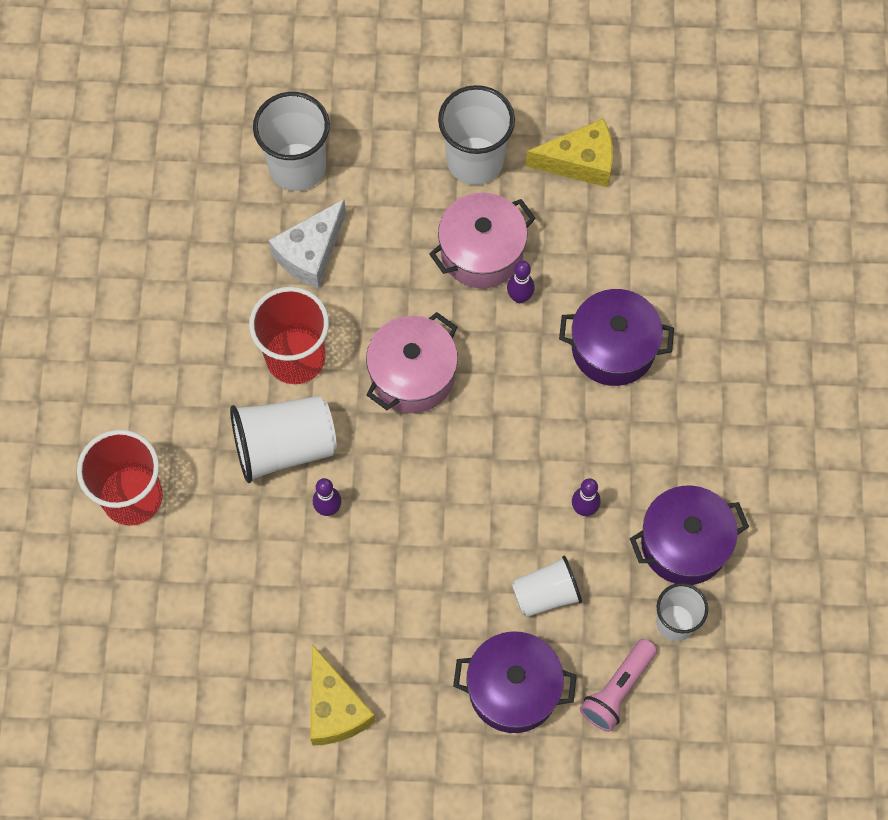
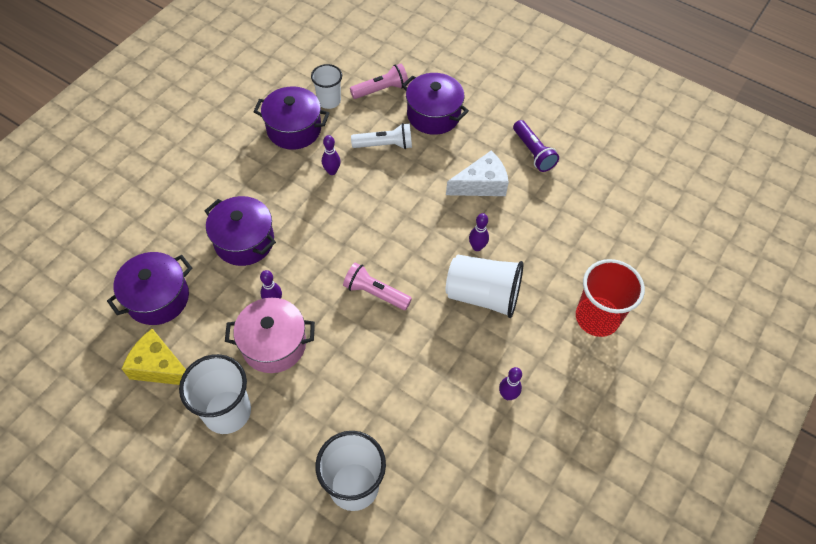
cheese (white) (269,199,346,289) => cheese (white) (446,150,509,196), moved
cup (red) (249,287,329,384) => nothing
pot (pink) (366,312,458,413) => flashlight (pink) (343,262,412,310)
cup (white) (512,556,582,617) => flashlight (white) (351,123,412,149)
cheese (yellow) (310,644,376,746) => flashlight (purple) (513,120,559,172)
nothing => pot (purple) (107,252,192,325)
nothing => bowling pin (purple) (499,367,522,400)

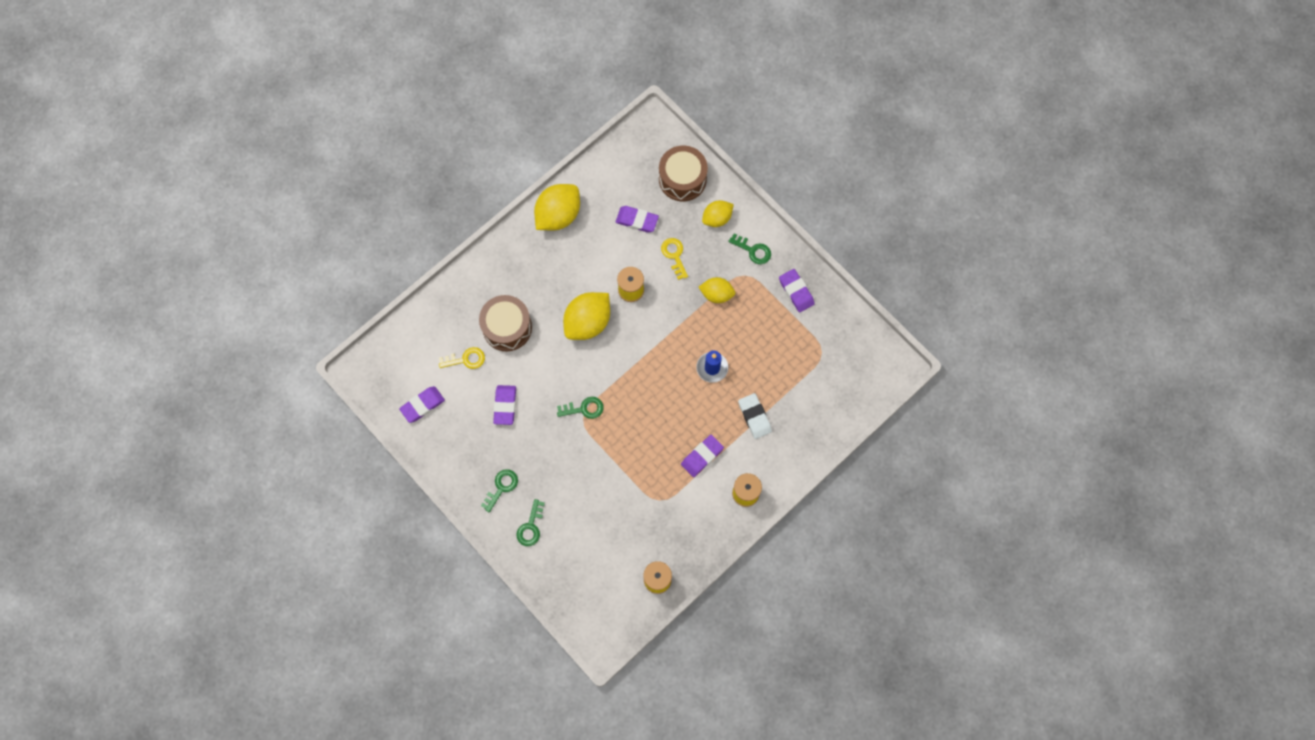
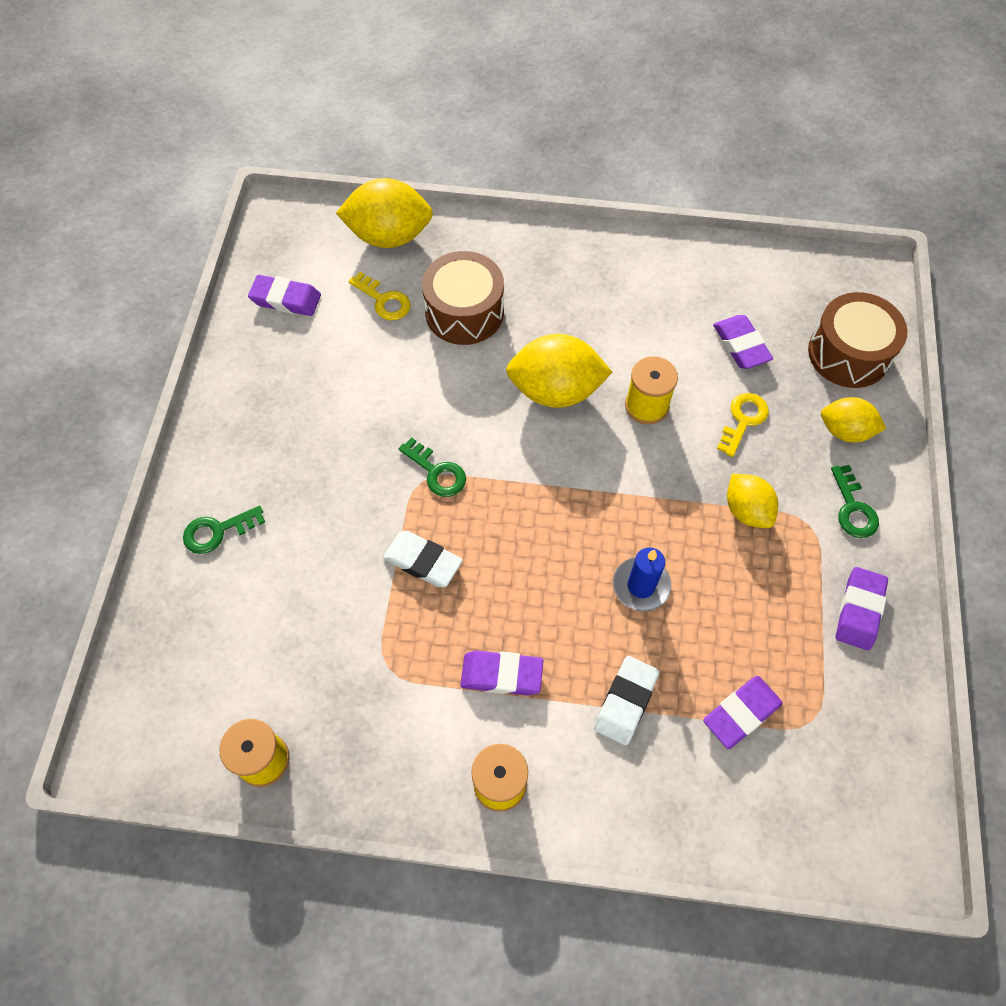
lemon (yellow) (534,184,580,231) => lemon (yellow) (336,178,433,248), moved
eraser (purple) (493,385,516,425) => eraser (purple) (703,676,783,749), moved
key (green) (481,469,518,512) => nothing
nothing => eraser (white) (383,531,463,587)

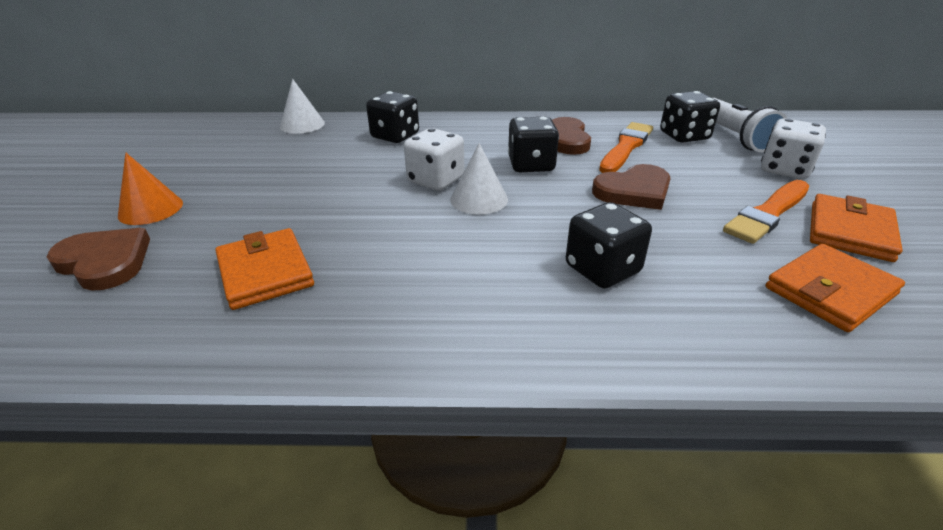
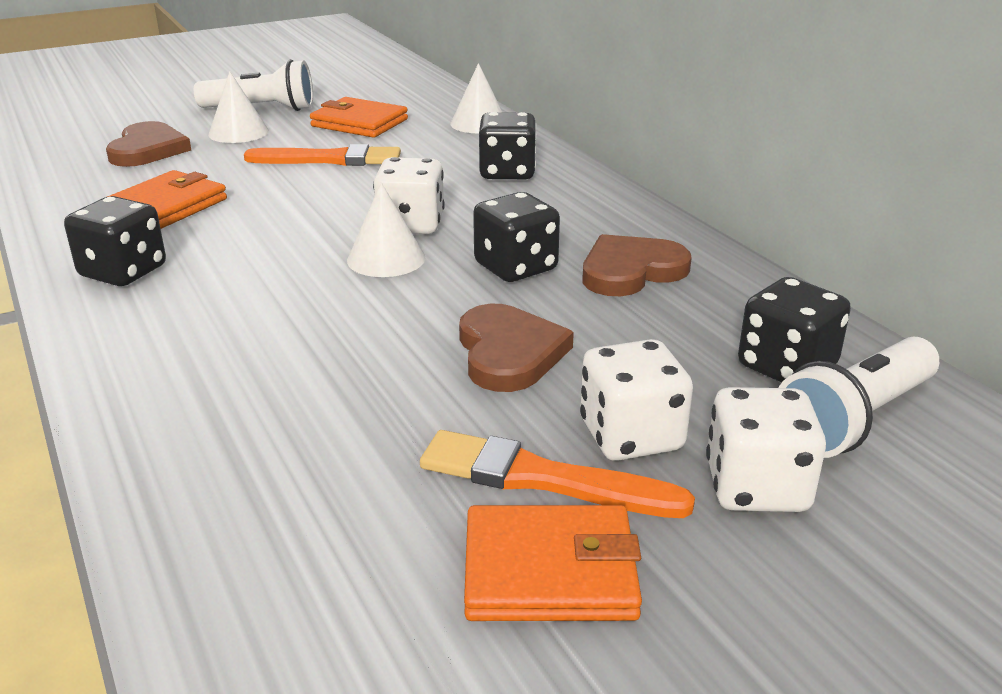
brush (orange) (599,122,653,173) => brush (orange) (244,144,401,166), moved
cone (orange) (118,153,183,225) => cone (white) (208,71,269,143)
heart (brown) (592,164,671,210) => heart (brown) (459,304,574,392), 135 degrees counterclockwise
dice (black) (566,202,652,288) => dice (black) (64,196,166,286), moved
wallet (orange) (766,244,905,332) => wallet (orange) (310,97,408,138), moved
nothing => flashlight (white) (194,60,313,111)
nothing => dice (white) (580,339,693,461)

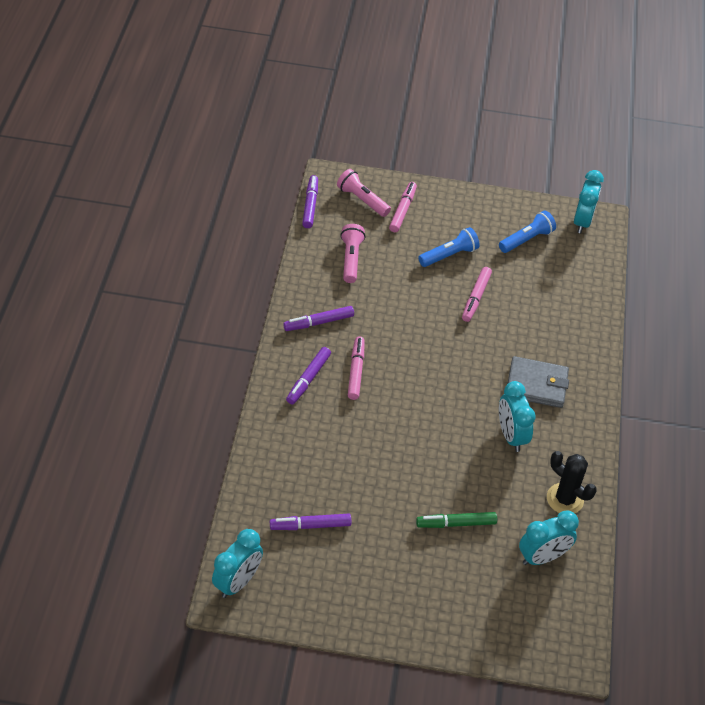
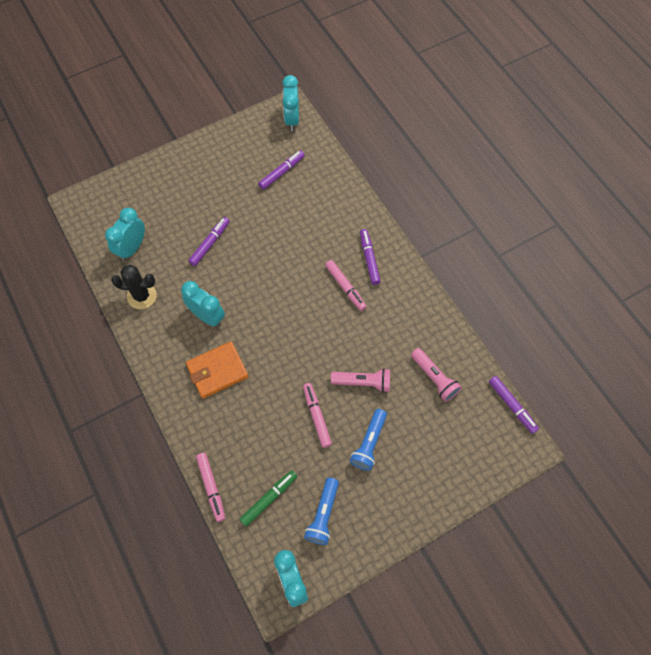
flashlight (pink) (337,169,391,217) => flashlight (pink) (331,368,390,392), moved
marker (pink) (389,182,417,232) => marker (pink) (196,453,225,522), moved
marker (purple) (283,306,354,331) => marker (purple) (188,217,230,266), moved
wallet (grey) (508,356,569,408) => wallet (orange) (186,341,249,399)
marker (green) (416,512,497,528) => marker (green) (240,470,297,527), moved

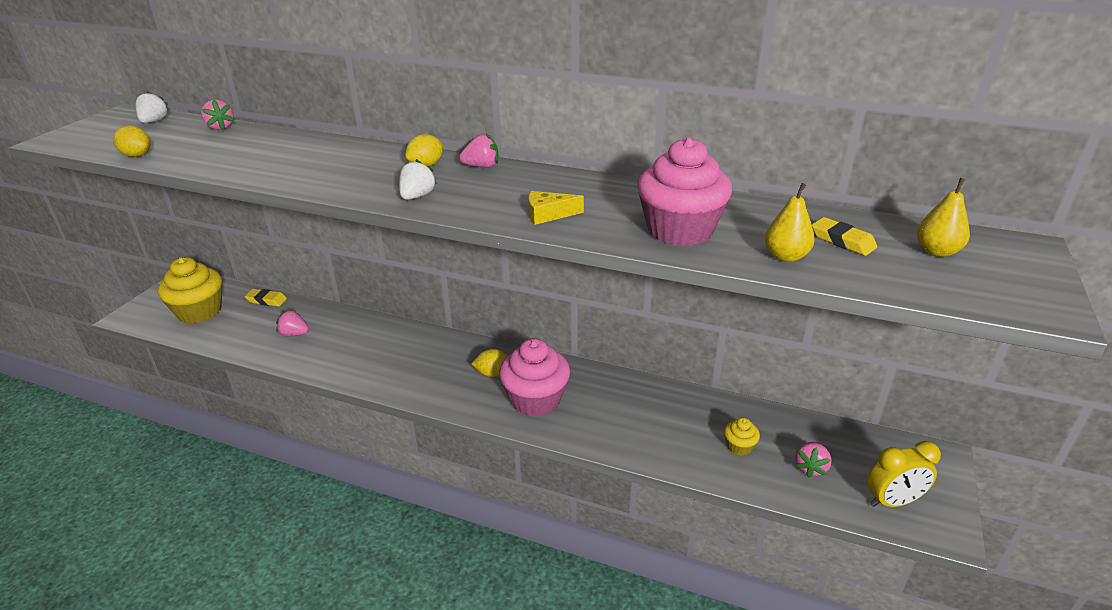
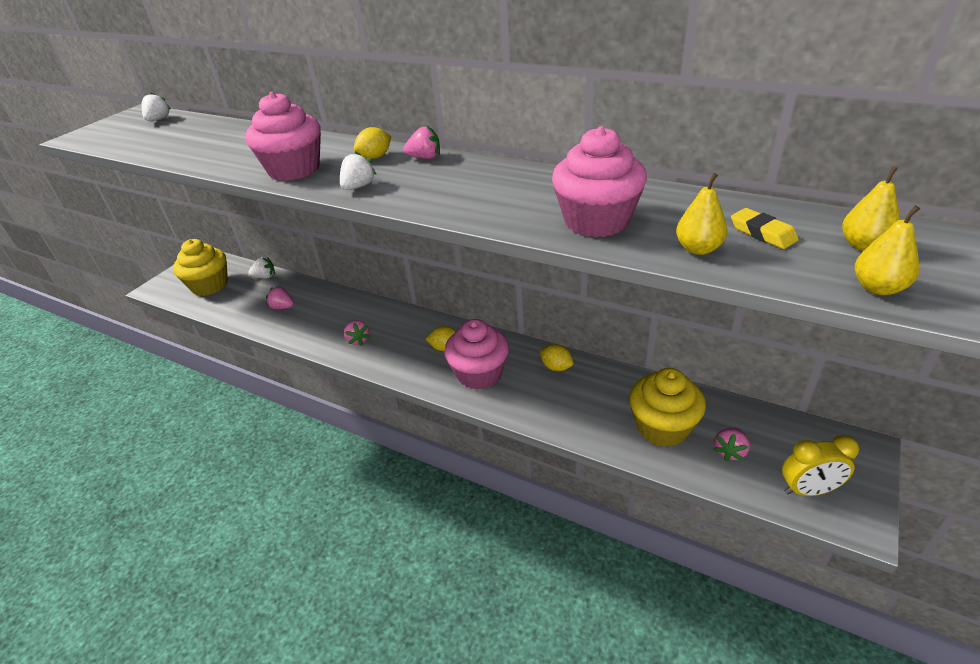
strawberry (pink) (201,99,234,130) => strawberry (pink) (344,320,370,346), moved
lemon (yellow) (113,125,151,157) => lemon (yellow) (540,344,574,371), moved
cheese (yellow) (529,191,584,225) => nothing
eraser (yellow) (245,289,287,307) => strawberry (white) (248,257,275,278)
cupcake (yellow) (724,418,760,456) => cupcake (yellow) (629,368,706,447), x2.17
nothing => cupcake (pink) (245,92,321,181)
nothing => pear (yellow) (855,205,920,295)

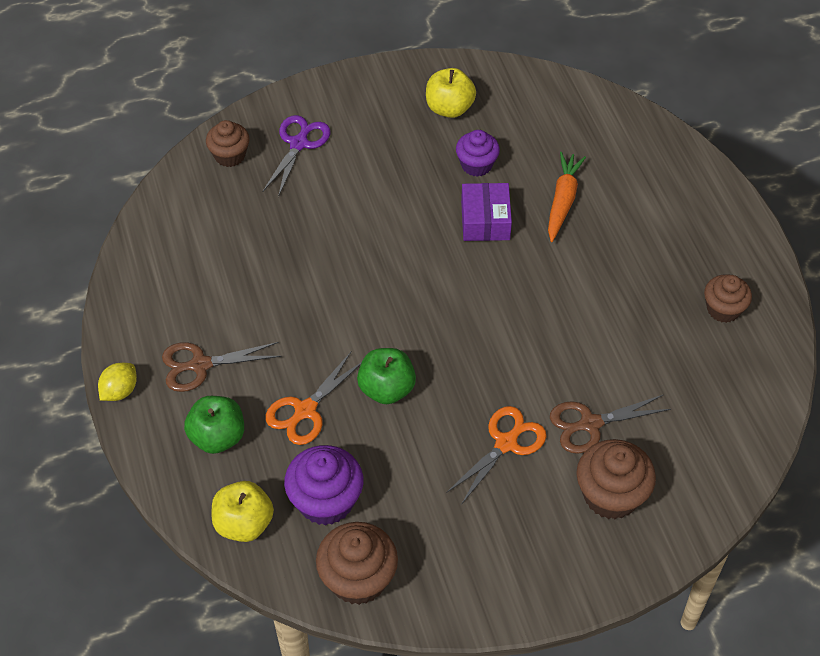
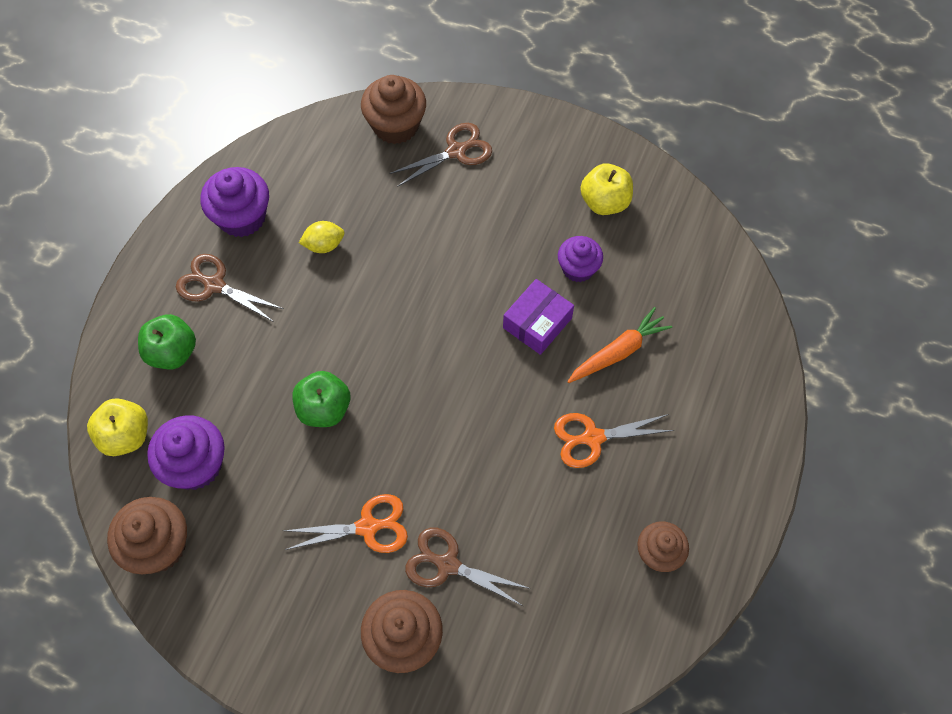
scissors (purple) (262,115,330,197) => scissors (brown) (389,123,492,187)
cupcake (brown) (206,120,249,167) => cupcake (brown) (361,75,426,144), x1.52
scissors (orange) (265,352,362,445) => scissors (orange) (554,413,674,468), moved
lemon (yellow) (98,363,137,401) => lemon (yellow) (299,221,344,253), moved
nothing => cupcake (purple) (200,167,269,237)

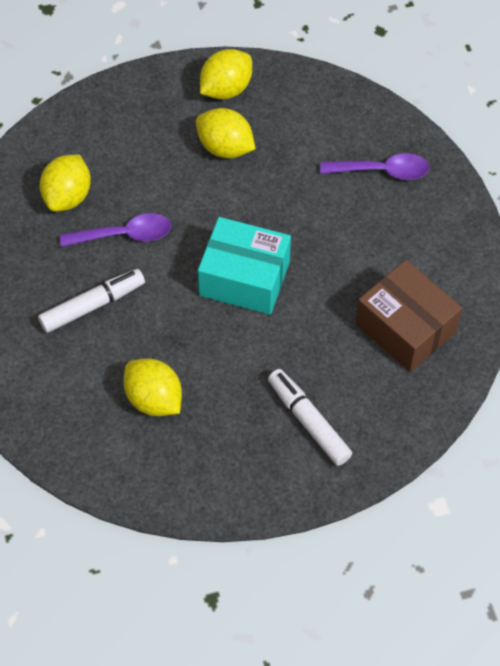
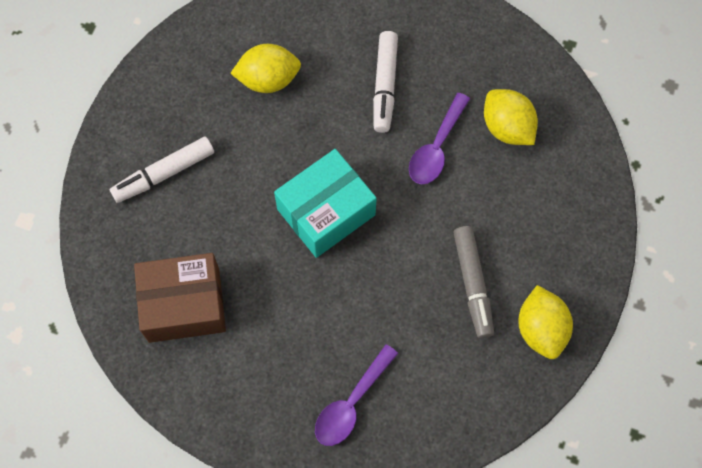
lemon (yellow) (196,108,255,158) => marker (grey) (453,226,494,338)
marker (white) (268,369,352,466) => marker (white) (110,137,214,203), 150 degrees clockwise

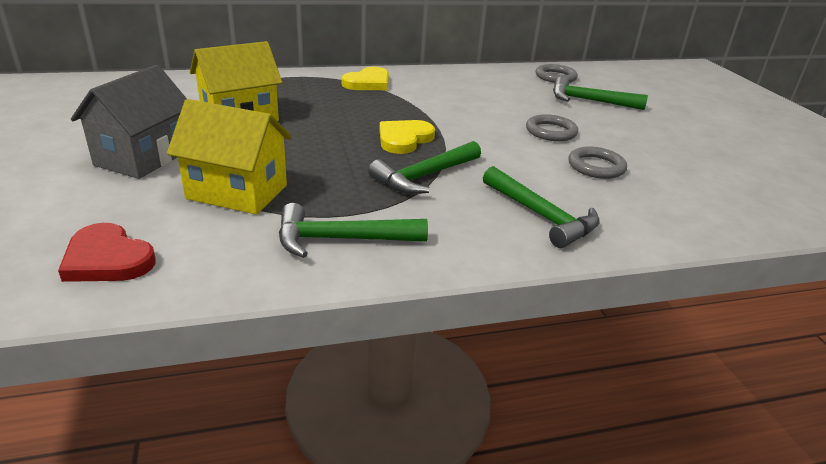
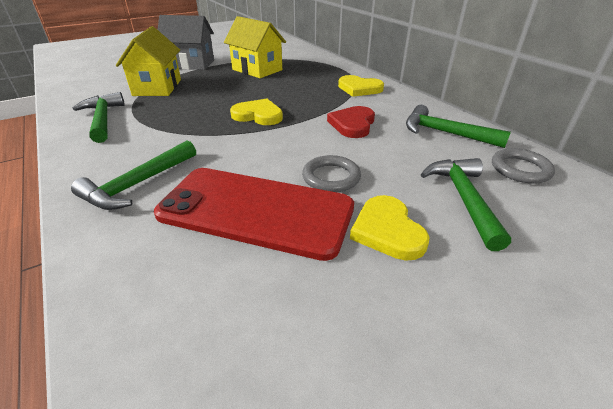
hammer (green) (368,141,481,194) => hammer (green) (406,105,511,148), moved
ring (grey) (568,146,627,179) => phone (red) (154,168,354,261)
heart (red) (58,223,156,282) => heart (red) (327,106,375,138), moved
nothing => heart (yellow) (350,195,429,261)

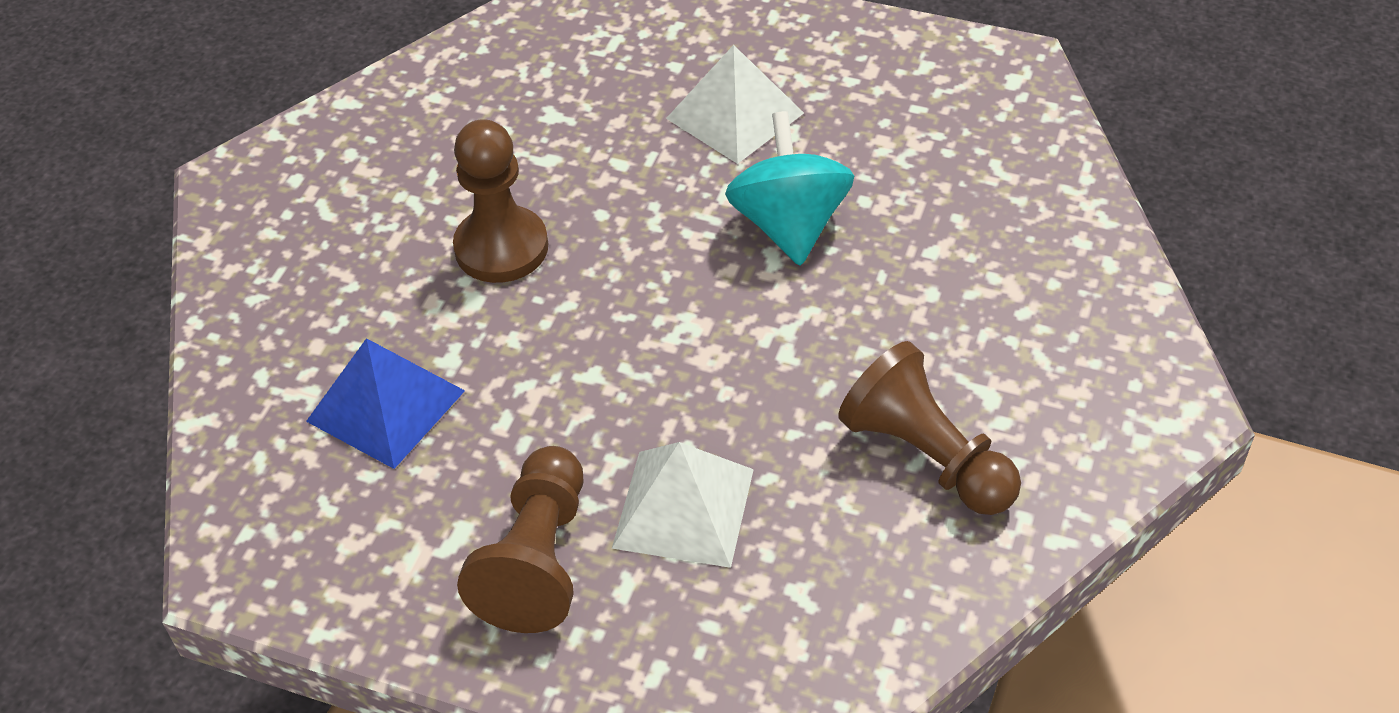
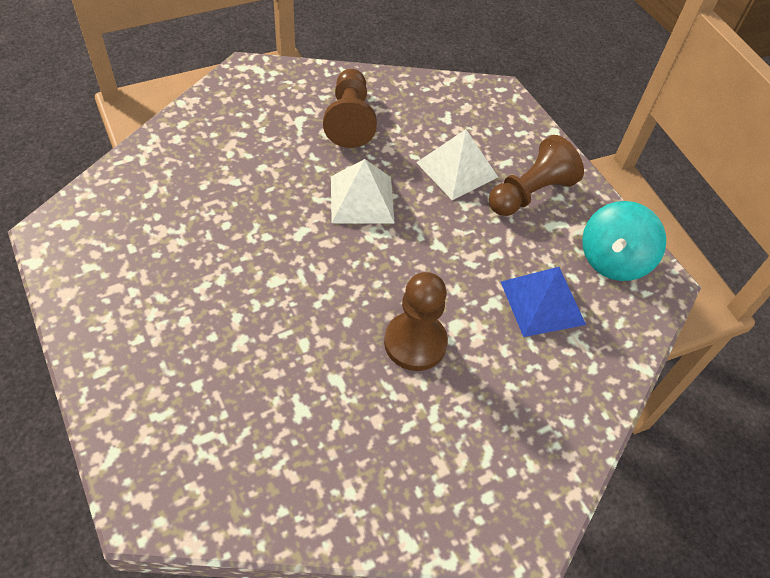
pyramid (white) (666,45,804,164) => pyramid (white) (331,159,395,224), moved
spinning top (turquoise) (725,111,854,266) => spinning top (turquoise) (582,201,666,281), moved

